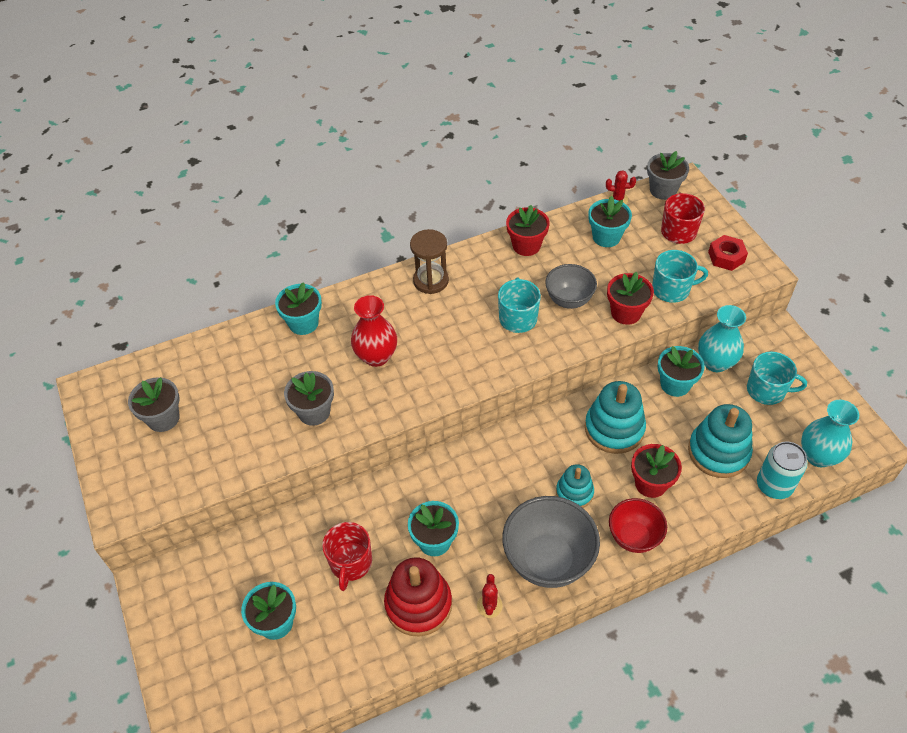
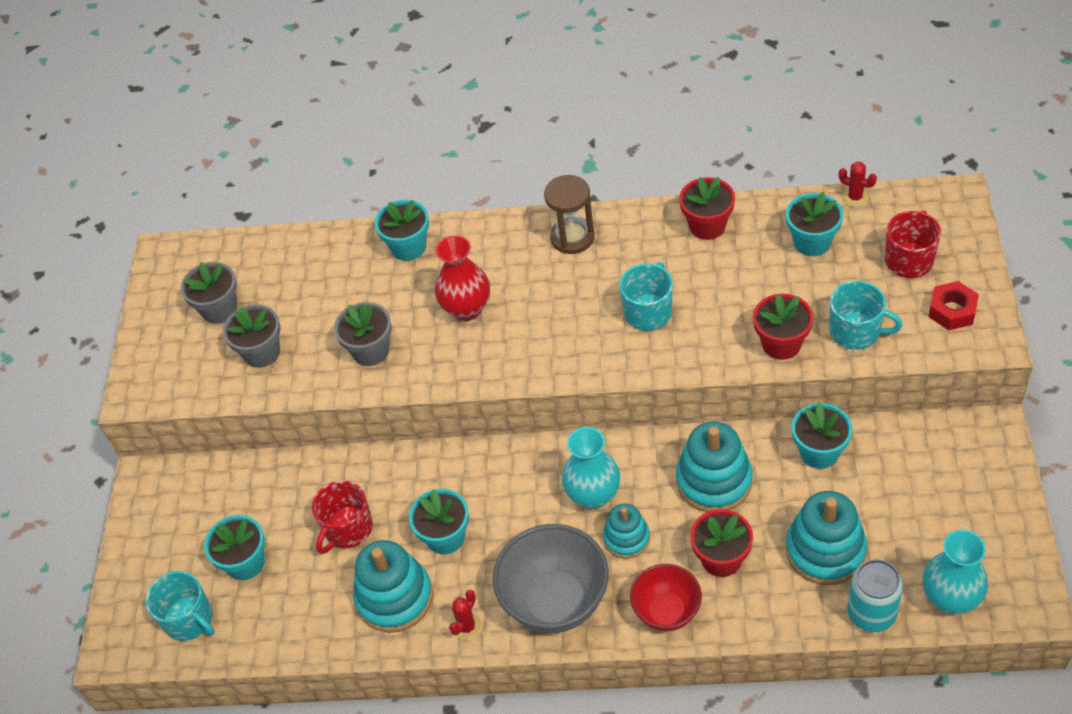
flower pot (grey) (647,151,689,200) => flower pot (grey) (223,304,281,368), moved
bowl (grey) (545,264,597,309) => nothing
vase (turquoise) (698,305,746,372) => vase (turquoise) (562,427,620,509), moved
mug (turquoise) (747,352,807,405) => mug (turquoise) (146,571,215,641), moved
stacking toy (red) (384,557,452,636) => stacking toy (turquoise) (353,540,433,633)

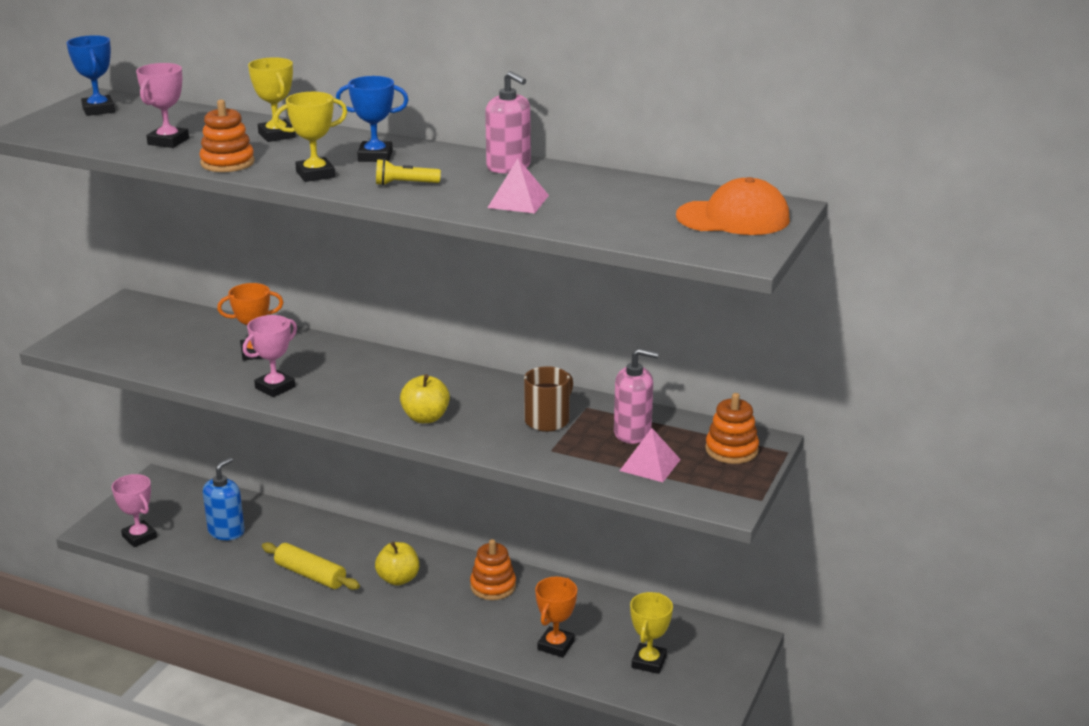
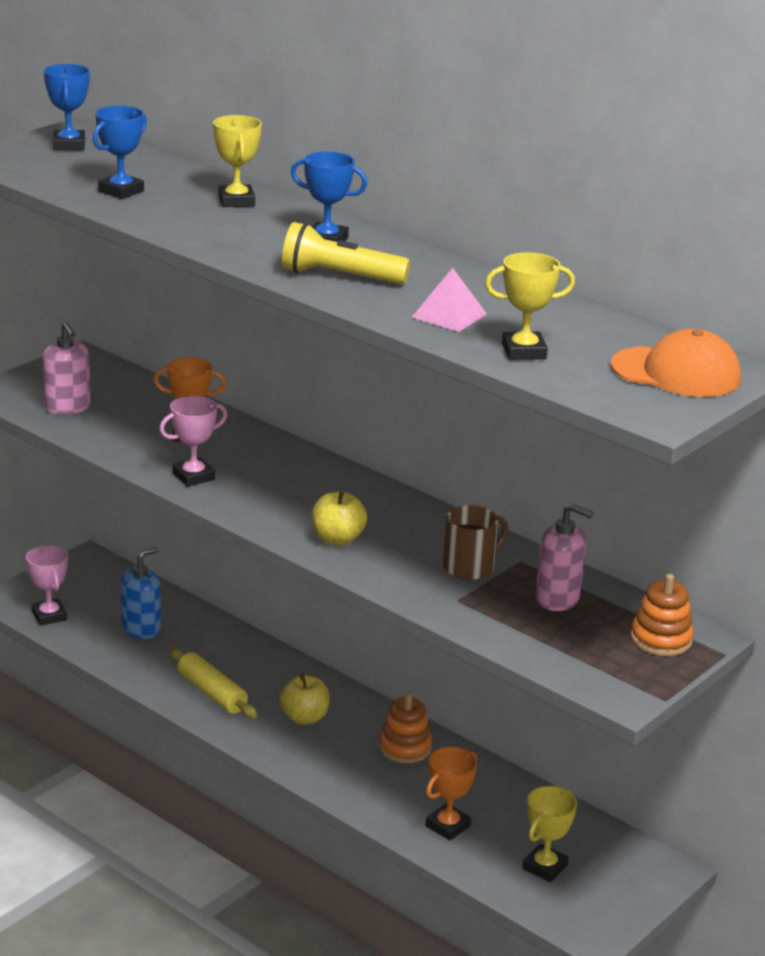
trophy (pink) (136,63,189,148) => trophy (blue) (93,106,147,199)
soap dispenser (pink) (485,71,531,173) => soap dispenser (pink) (42,322,90,415), moved
trophy (yellow) (274,92,347,182) => trophy (yellow) (485,252,575,360), moved
stacking toy (orange) (200,100,255,172) => nothing
flashlight (yellow) (376,159,441,185) => flashlight (yellow) (282,222,410,284), x1.74
pyramid (pink) (620,428,681,482) => nothing

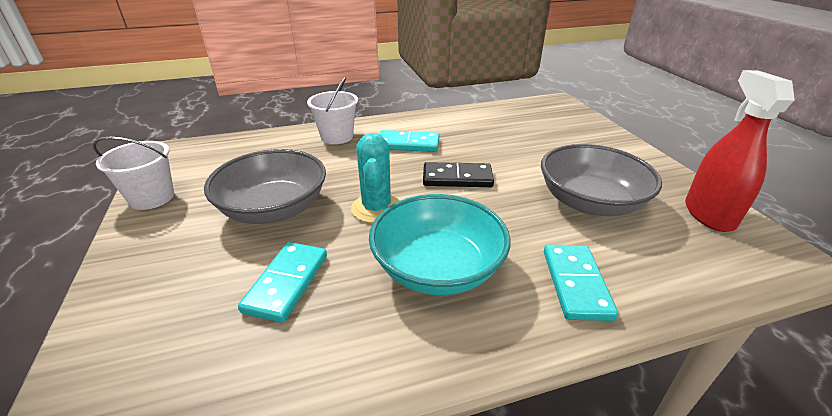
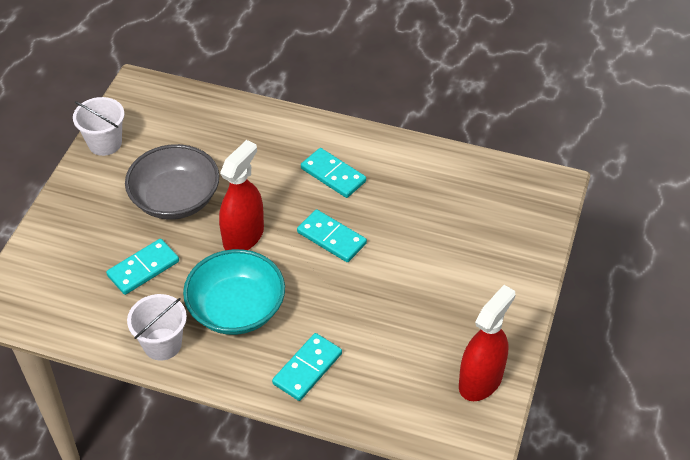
bucket (white) (307,77,358,144) => bucket (white) (127,294,187,361), moved
cactus (turquoise) (351,133,400,223) => spray bottle (red) (219,140,264,250)
bowl (grey) (541,144,662,216) => nothing
domino (black) (423,162,494,187) => domino (turquoise) (297,209,367,262)

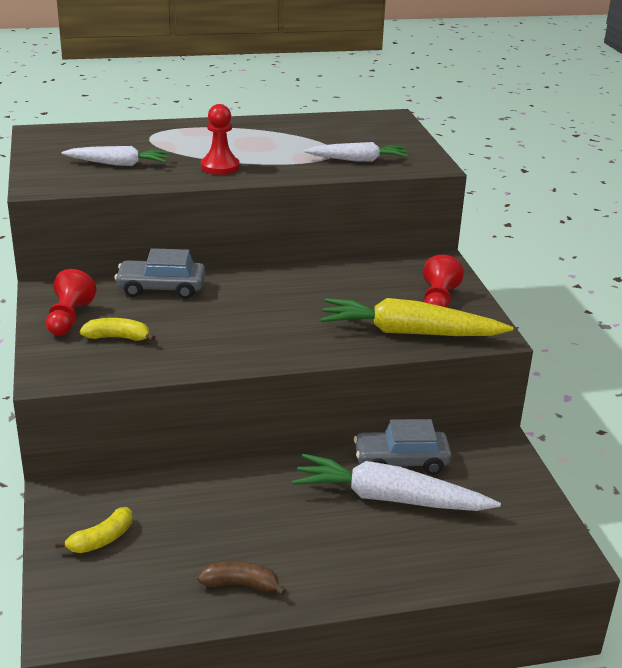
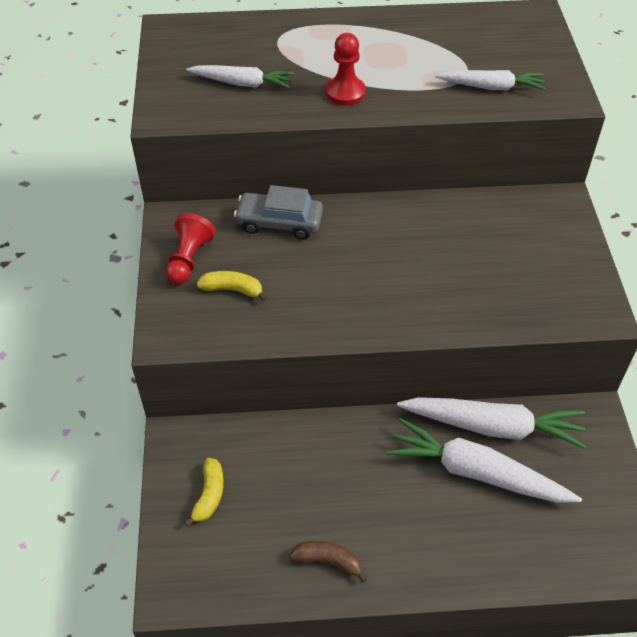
pawn (red) (423,255,464,308) => nothing
carrot (yellow) (320,298,513,336) => nothing
car (grey) (354,419,452,475) => carrot (white) (397,397,586,449)
banana (yellow) (55,507,133,553) => banana (yellow) (184,458,224,527), 45 degrees counterclockwise

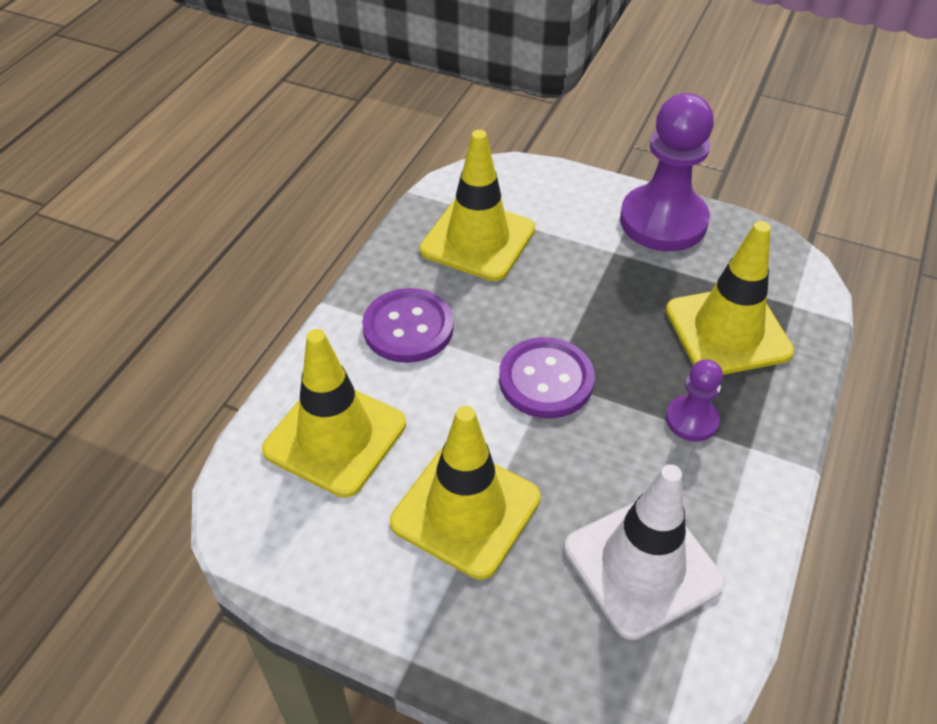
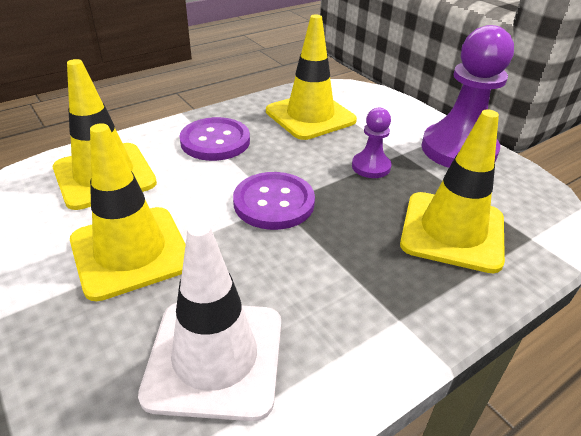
pawn (purple) (666,359,723,442) => pawn (purple) (352,107,392,178), moved

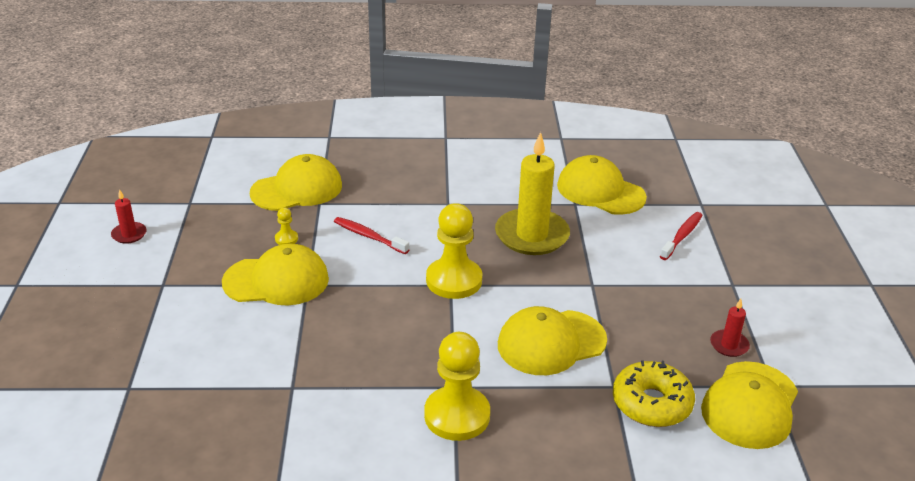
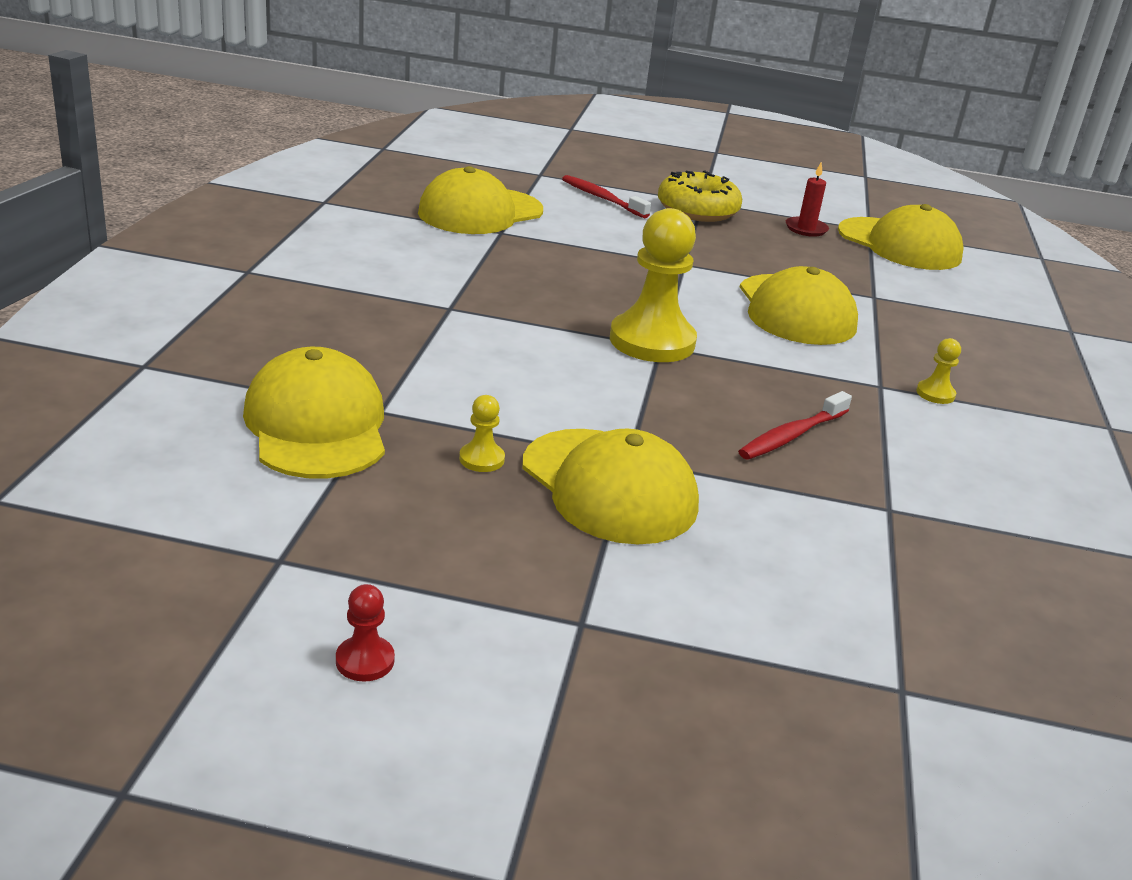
candle (yellow) (495,132,570,255) => nothing
candle (red) (111,189,147,244) => pawn (red) (336,584,395,682)
toothbrush (red) (334,217,410,254) => toothbrush (red) (738,391,852,460), moved
cap (yellow) (222,244,329,305) => cap (yellow) (523,429,699,544), 135 degrees clockwise
pawn (yellow) (424,332,490,441) => pawn (yellow) (916,338,961,404), x0.43
donut (yellow) (613,360,695,427) => donut (yellow) (658,170,742,222), moved

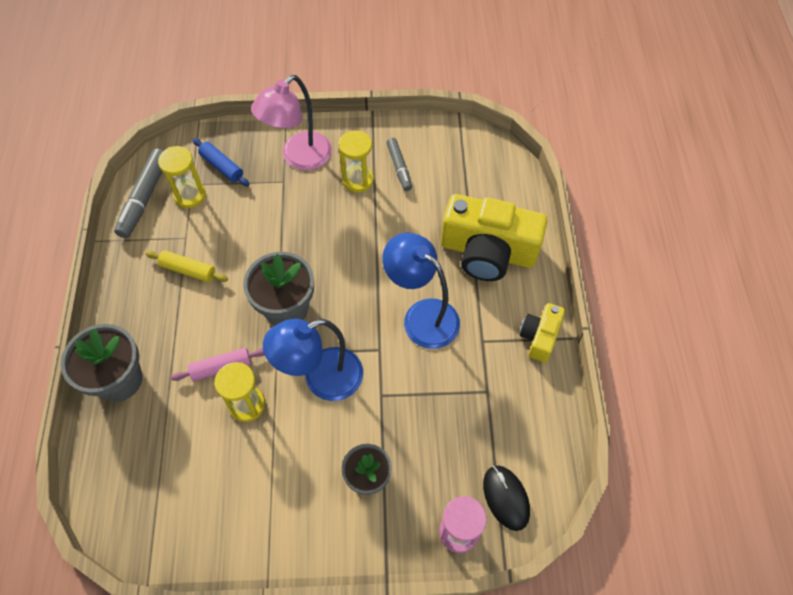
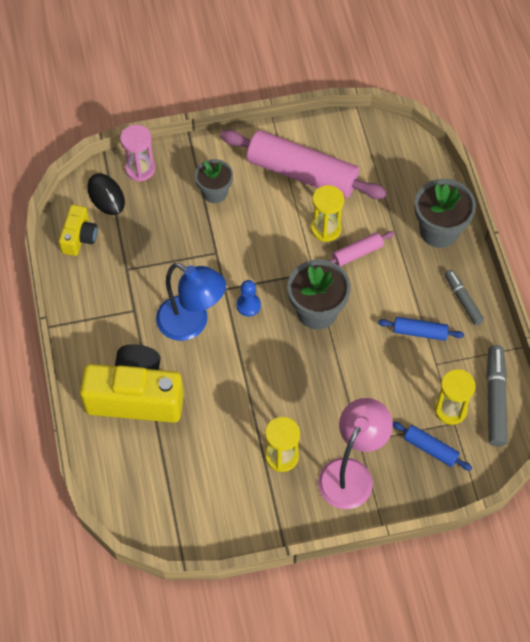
marker (grey) (387,138,412,191) => marker (grey) (445,270,484,325), moved
rolling pin (yellow) (145,250,228,282) => rolling pin (blue) (378,317,464,341)
camera (yellow) (520,303,565,362) => camera (yellow) (59,205,98,256), moved
lamp (blue) (263,319,363,401) => nothing
nothing => rolling pin (pink) (220,130,387,199)
nothing => pawn (blue) (236,280,261,316)

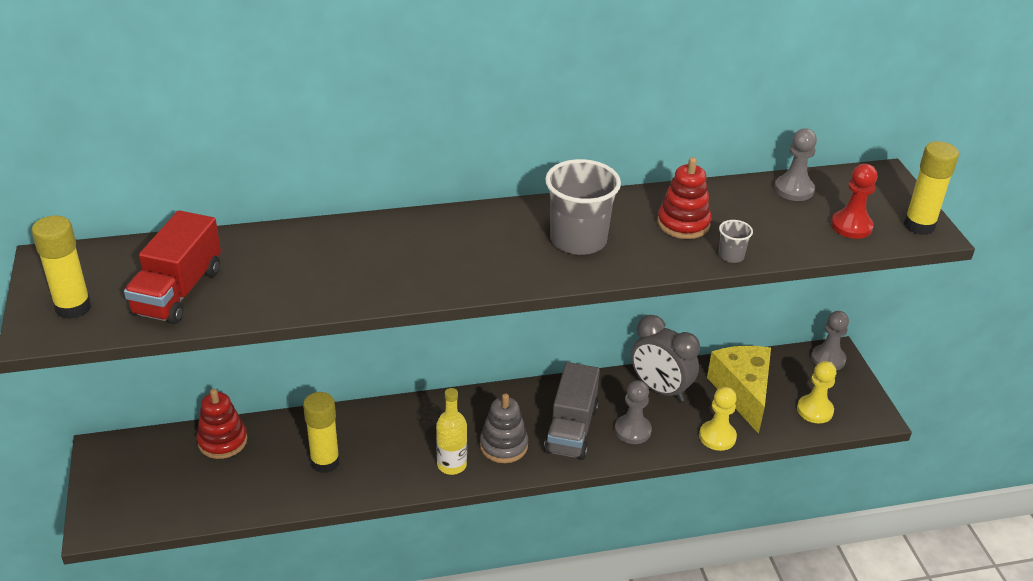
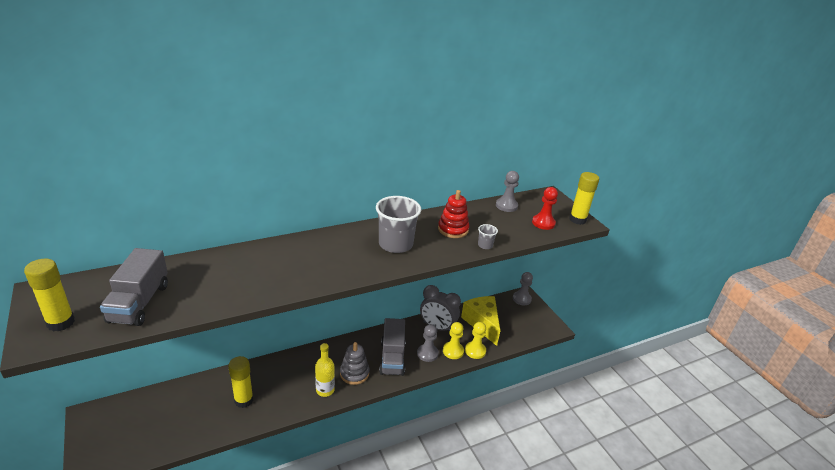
truck (red) (124,210,221,324) => truck (grey) (100,248,168,326)
pawn (yellow) (797,361,836,423) => pawn (yellow) (443,322,464,359), moved
stacking toy (red) (196,389,248,459) => nothing

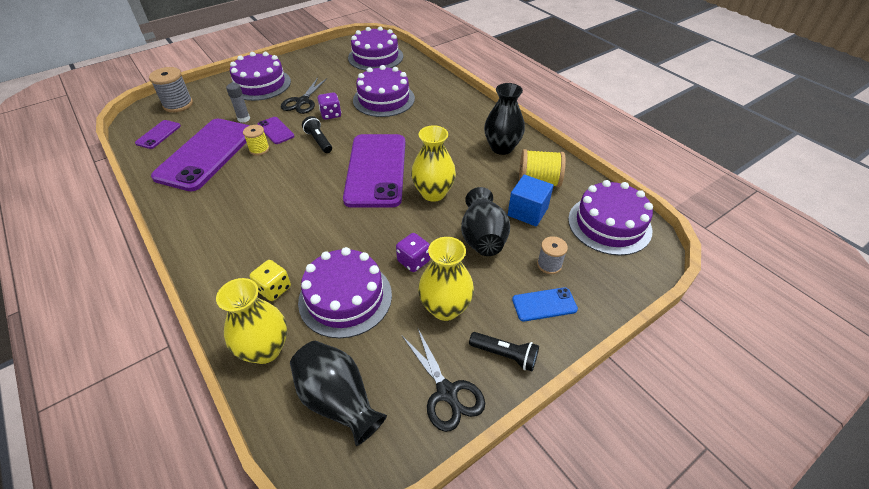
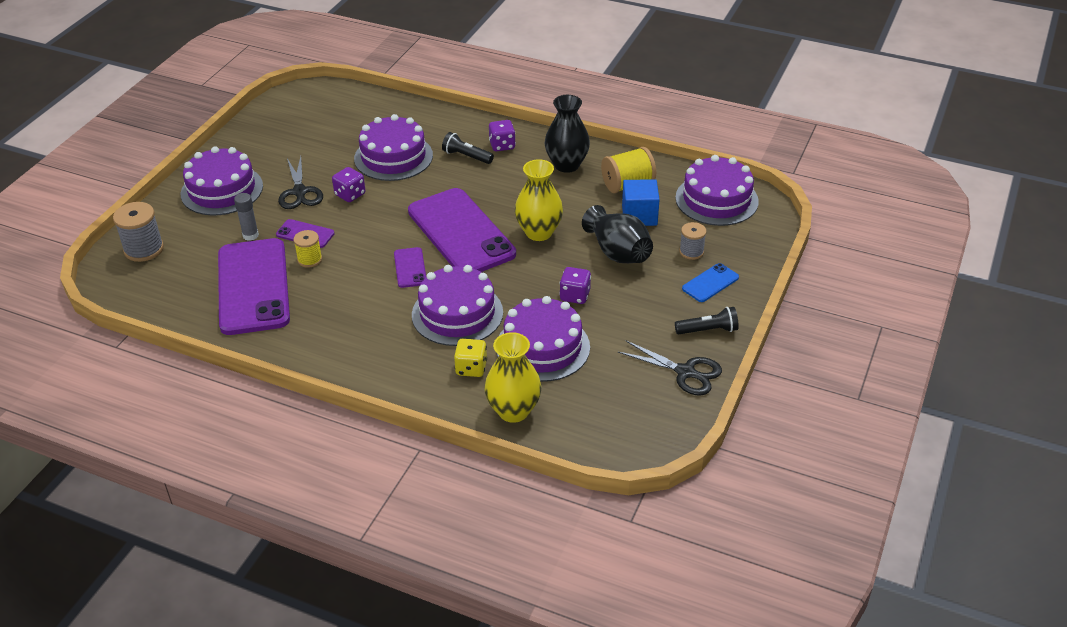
cake (purple) (348,26,403,71) => cake (purple) (412,265,503,346), moved
flashlight (black) (302,116,332,153) => flashlight (black) (442,132,494,164), moved
phone (purple) (135,120,181,149) => phone (purple) (394,247,426,288), moved
vase (yellow) (418,237,474,321) => nothing
vase (black) (290,341,387,446) => nothing
nothing => dice (purple) (489,120,516,151)

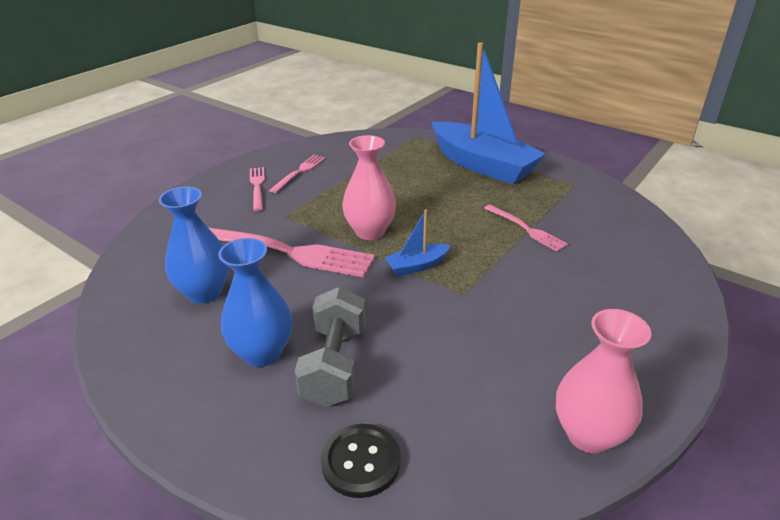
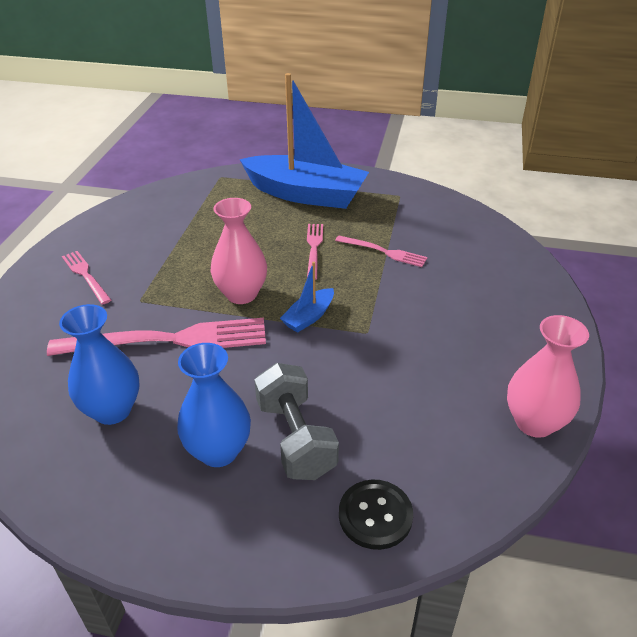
fork (pink) (269,155,325,193) => fork (pink) (307,224,323,280), moved

